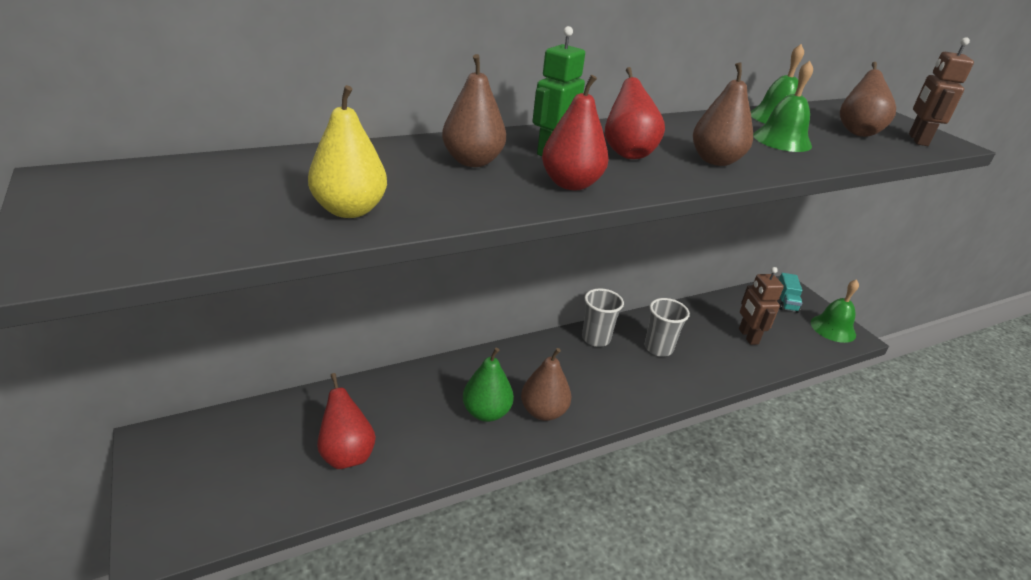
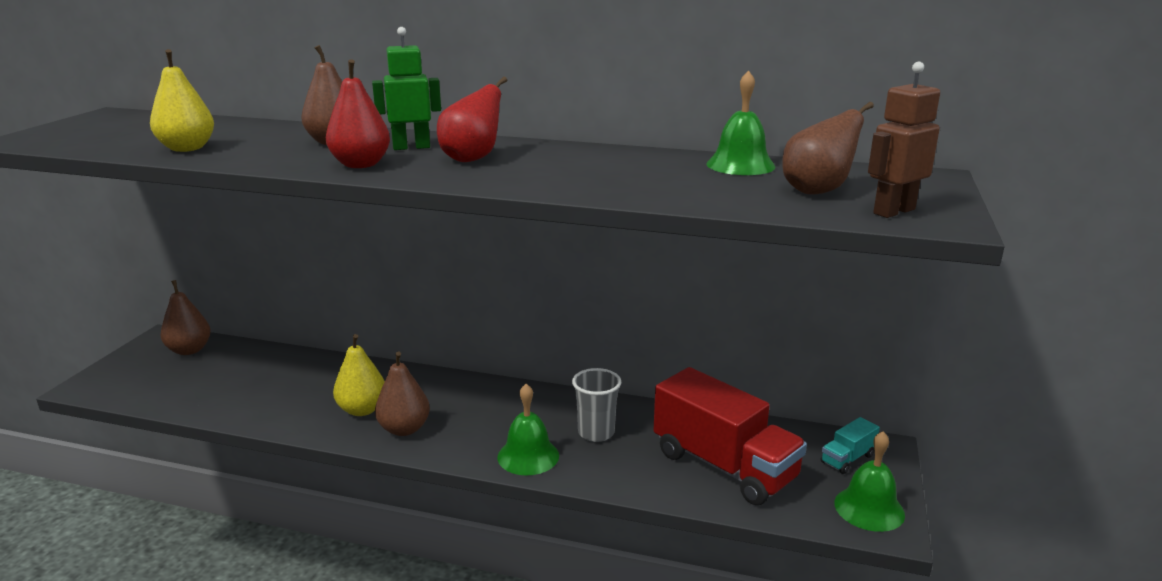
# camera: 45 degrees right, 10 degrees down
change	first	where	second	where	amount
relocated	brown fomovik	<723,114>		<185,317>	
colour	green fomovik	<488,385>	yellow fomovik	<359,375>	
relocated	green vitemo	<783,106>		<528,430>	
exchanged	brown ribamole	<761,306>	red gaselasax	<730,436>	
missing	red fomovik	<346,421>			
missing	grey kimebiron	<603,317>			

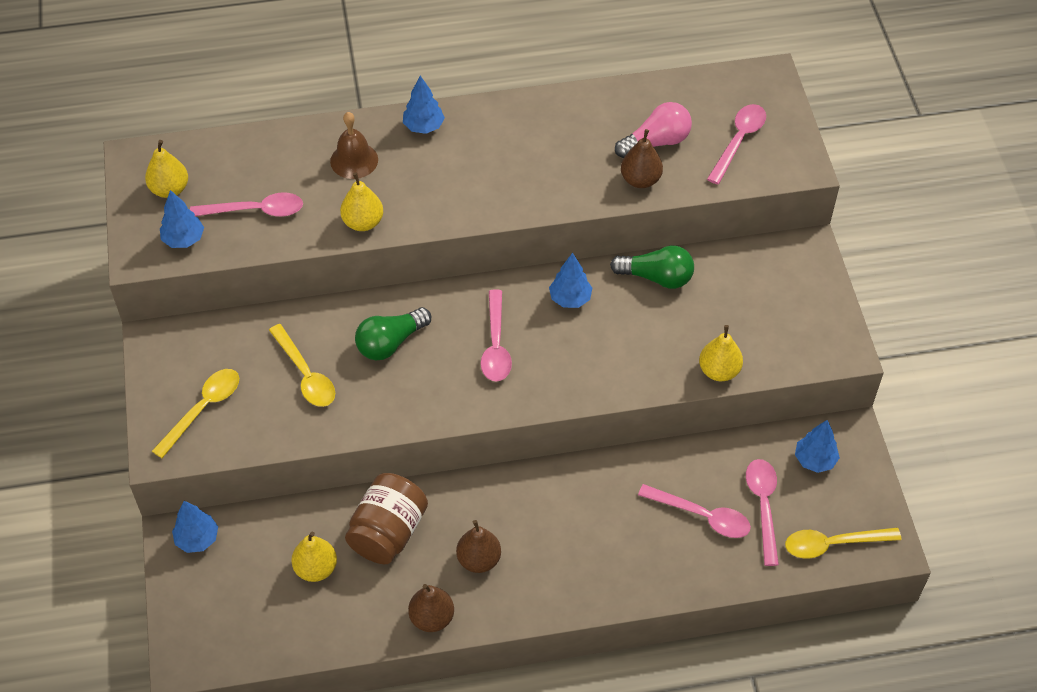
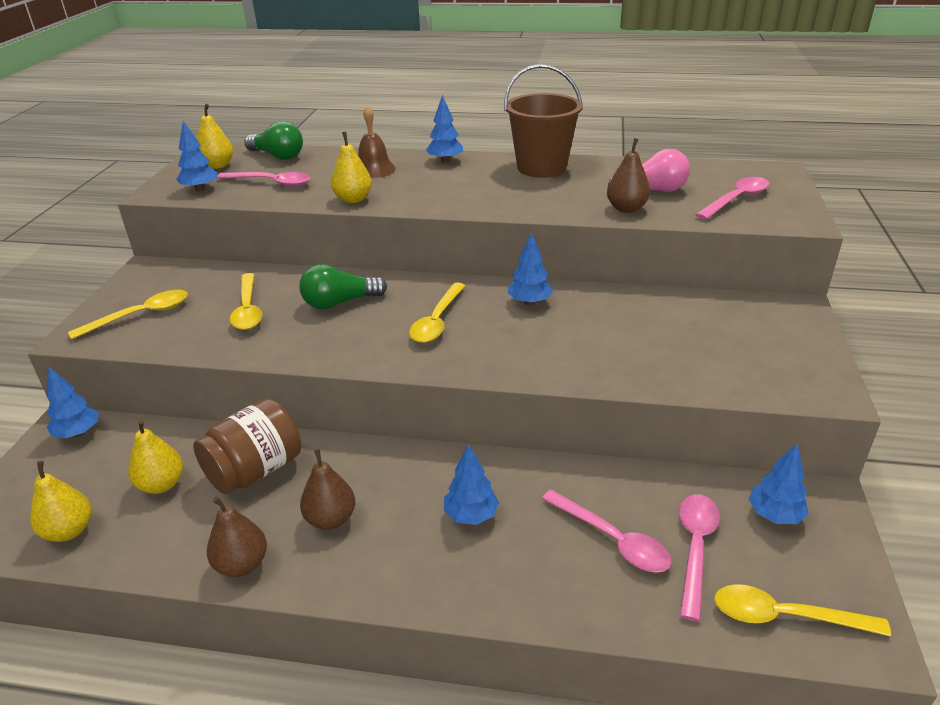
# camera: 20 degrees right, 20 degrees down
change	first	where	second	where	amount
relocated	yellow fomovik	<721,353>		<60,501>	
relocated	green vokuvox	<652,267>		<273,140>	
colour	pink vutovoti	<496,335>	yellow vutovoti	<437,313>	
appeared			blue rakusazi	<471,484>	
appeared			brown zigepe	<543,121>	

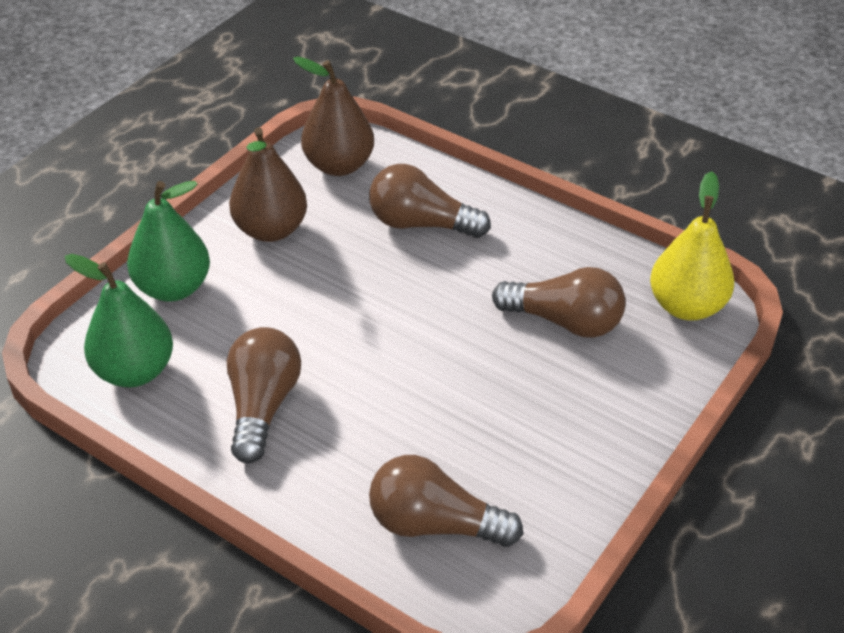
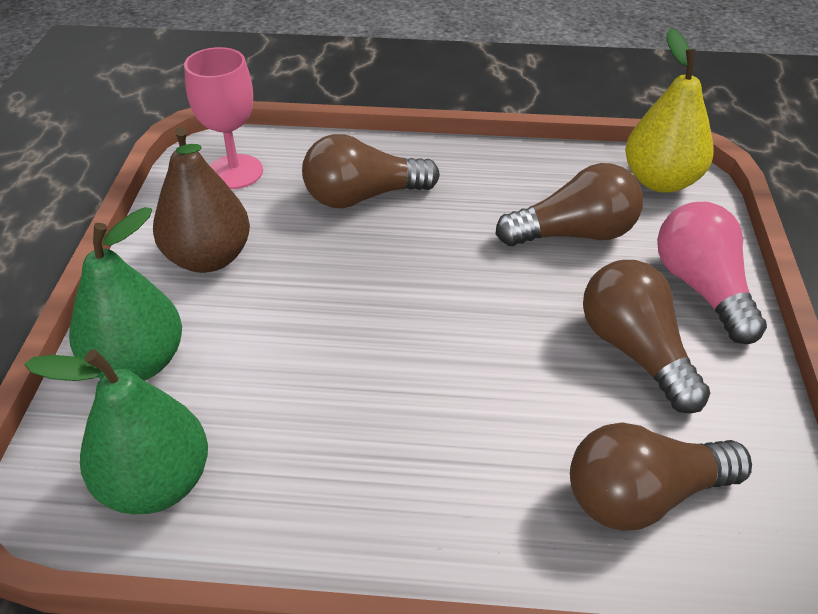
# camera: 30 degrees left, 0 degrees up
change	first	where	second	where	amount
exchanged	brown fomovik	<333,116>	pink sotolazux	<223,118>	
relocated	brown vokuvox	<264,395>		<646,337>	
appeared			pink vokuvox	<712,273>	

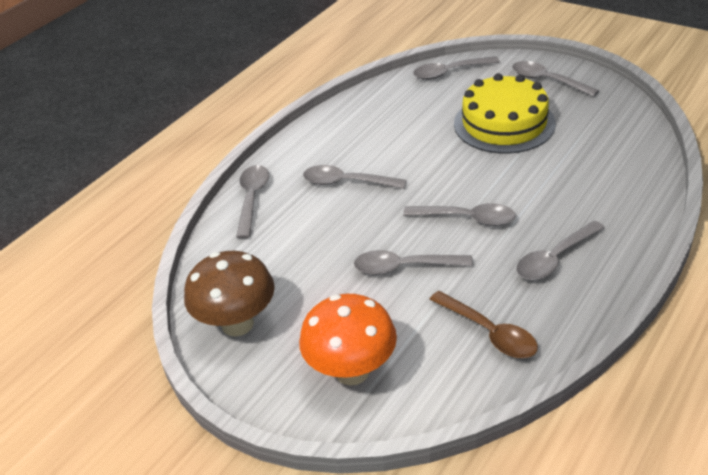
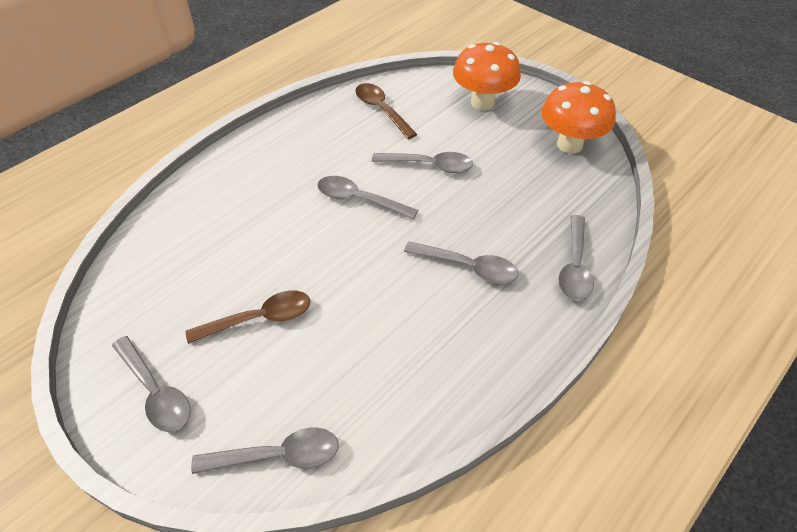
# camera: 175 degrees left, 10 degrees up
change	first	where	second	where	amount
exchanged	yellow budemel	<505,113>	brown vutovoti	<248,317>	
colour	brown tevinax	<229,294>	orange tevinax	<578,117>	
missing	grey vutovoti	<560,250>			

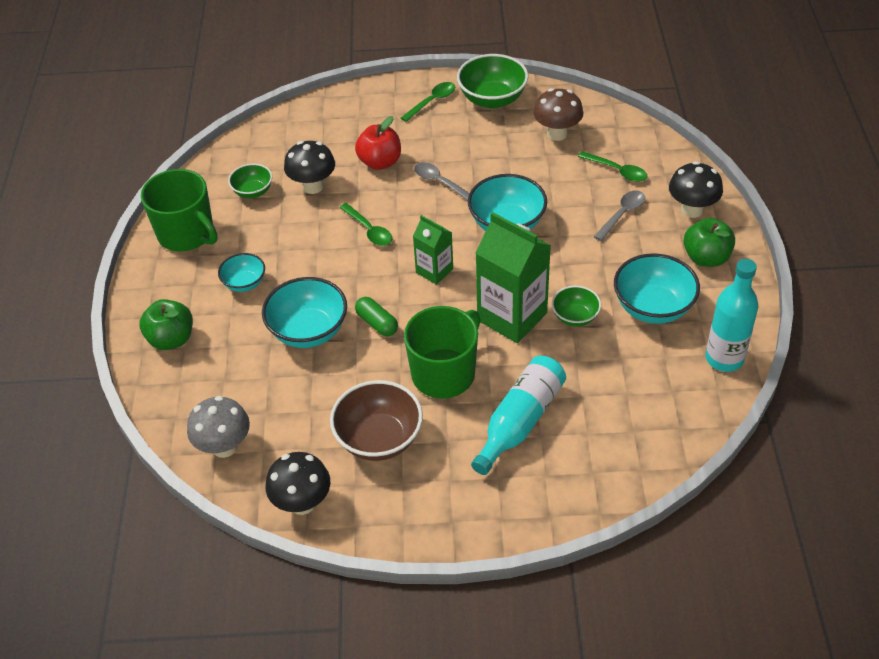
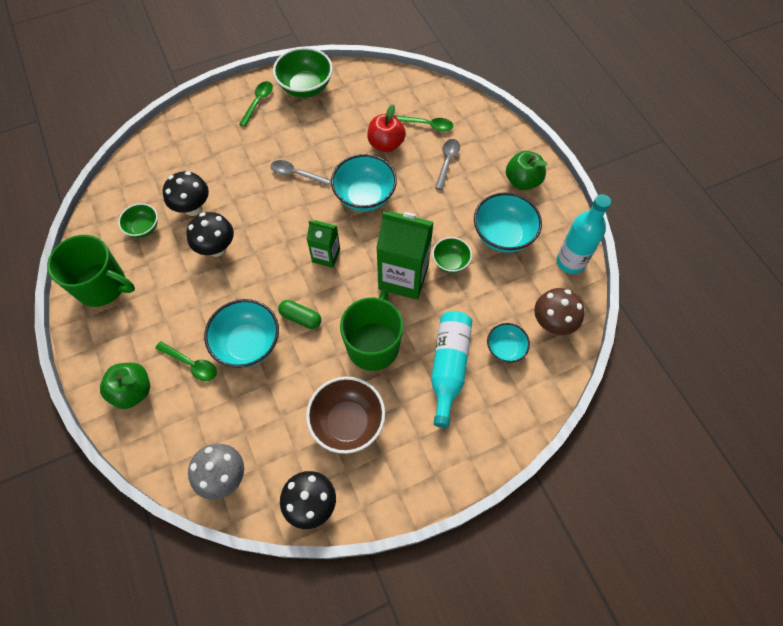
# camera: 25 degrees left, 15 degrees up
change	first	where	second	where	amount
relocated	green vutovoti	<365,224>		<186,361>	
relocated	black tevinax	<696,189>		<210,234>	
relocated	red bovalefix	<378,143>		<386,128>	
relocated	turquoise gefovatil	<241,272>		<508,343>	
relocated	brown tevinax	<558,114>		<559,311>	

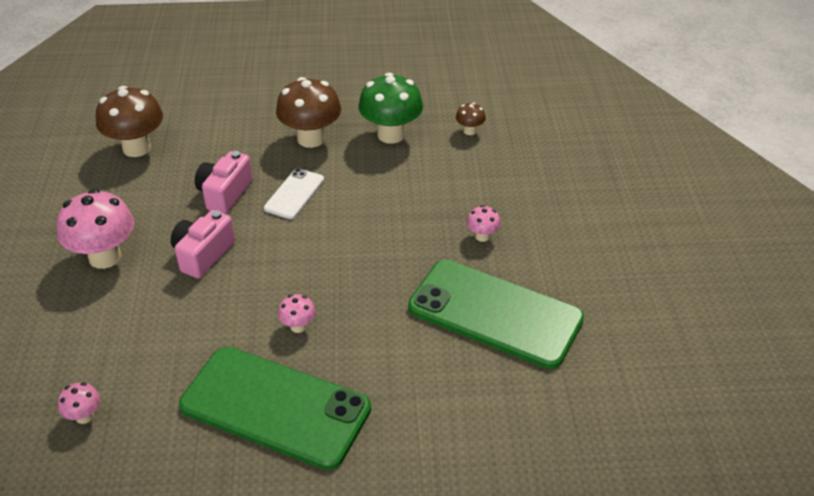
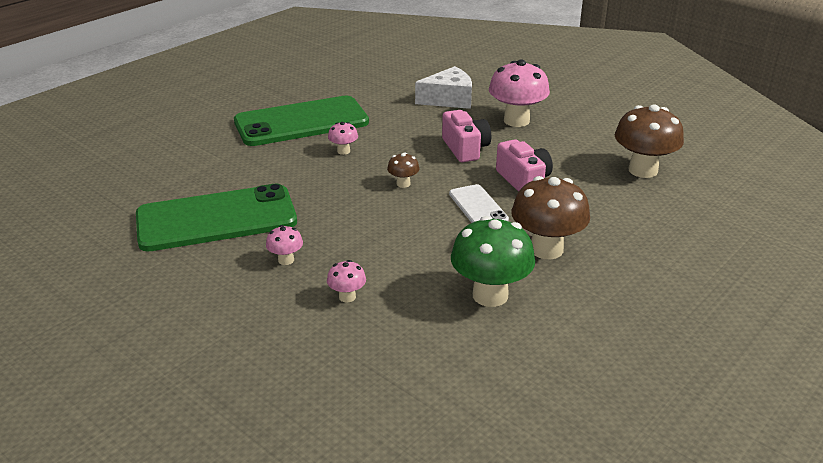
# camera: 135 degrees right, 10 degrees down
change	first	where	second	where	amount
relocated	pink tevinax	<79,403>		<346,281>	
relocated	brown tevinax	<471,118>		<403,170>	
appeared			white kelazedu	<443,87>	

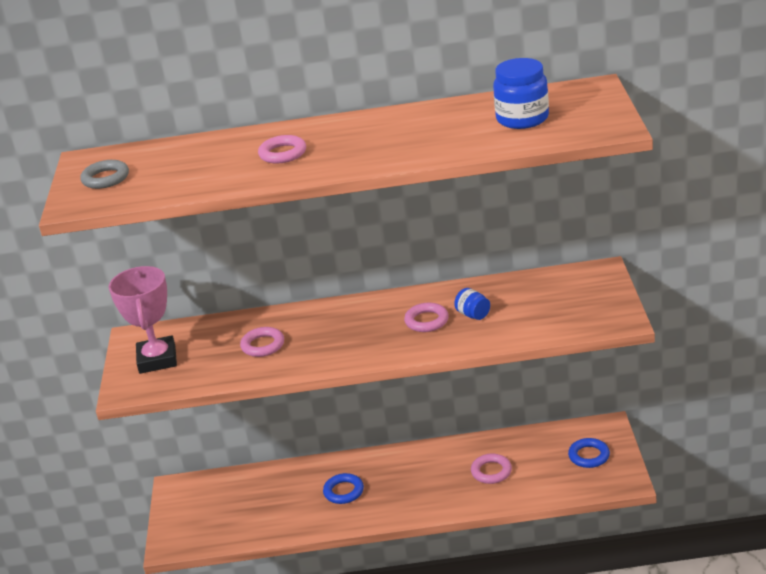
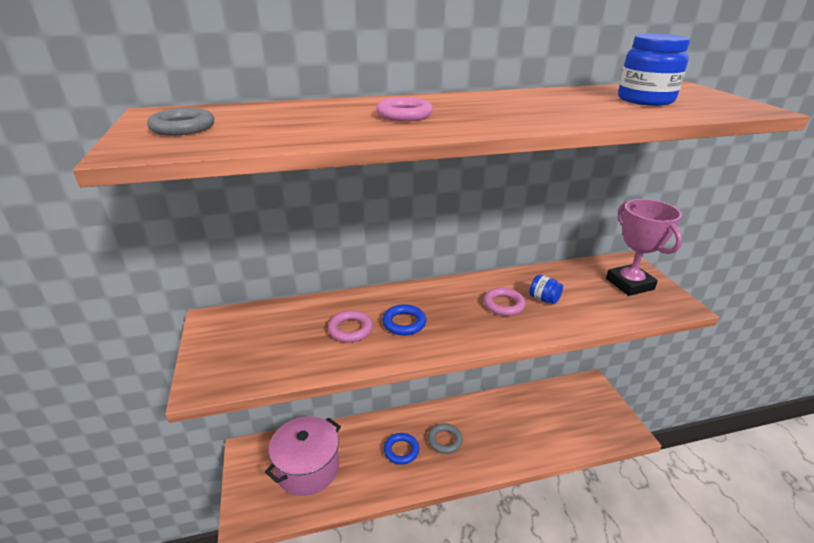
# camera: 15 degrees left, 0 degrees up
change	first	where	second	where	amount
appeared			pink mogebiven	<303,456>	
relocated	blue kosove	<589,453>		<404,319>	
appeared			grey kosove	<445,438>	
relocated	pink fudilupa	<143,320>		<644,247>	
missing	pink kosove	<491,469>			

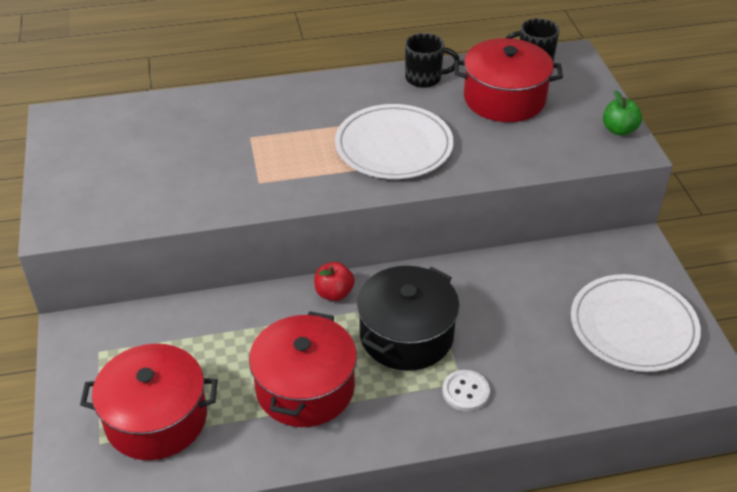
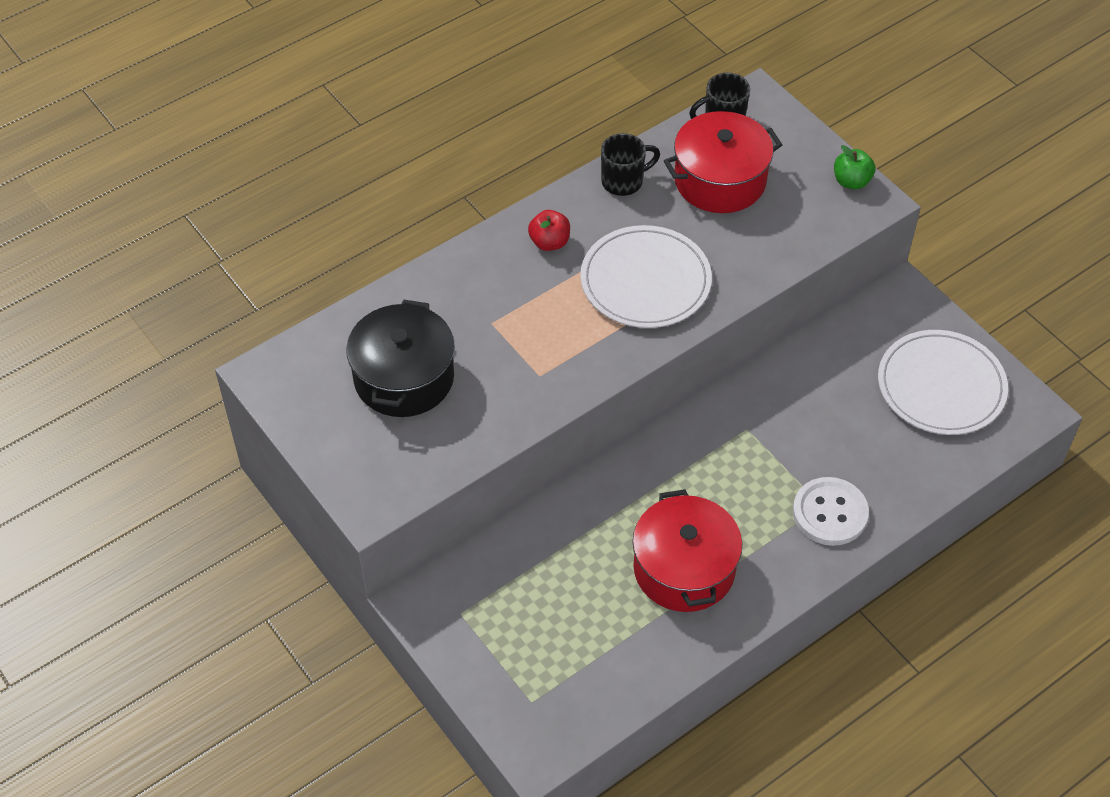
# camera: 25 degrees left, 10 degrees up
change	first	where	second	where	amount
relocated	black mogebiven	<408,318>		<400,358>	
relocated	red bovalefix	<334,281>		<549,230>	
size	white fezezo	<466,390>		<831,511>	x1.58
missing	red mogebiven	<149,402>			

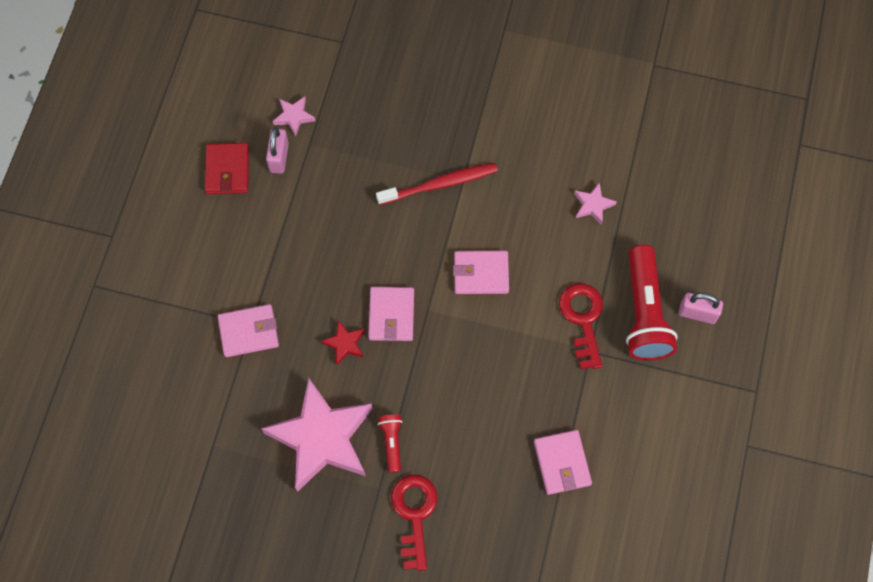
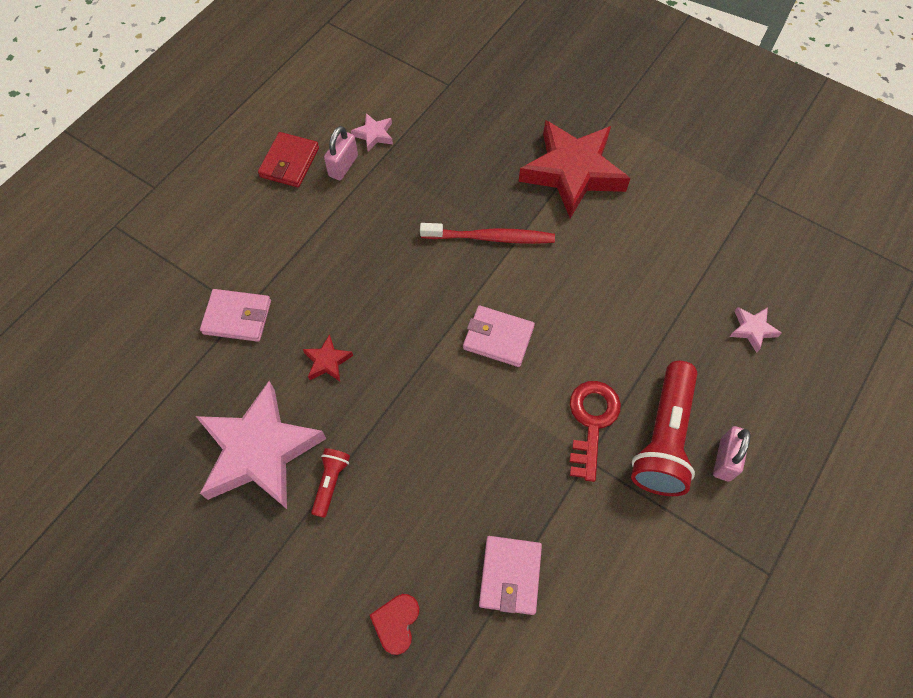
# camera: 20 degrees right, 5 degrees down
change	first	where	second	where	amount
appeared			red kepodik	<395,624>	
appeared			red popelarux	<575,169>	
spun	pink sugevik	<701,308>		<732,454>	75 degrees clockwise
relocated	pink popelarux	<595,203>		<756,330>	
missing	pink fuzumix	<391,314>			
missing	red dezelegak	<414,523>			

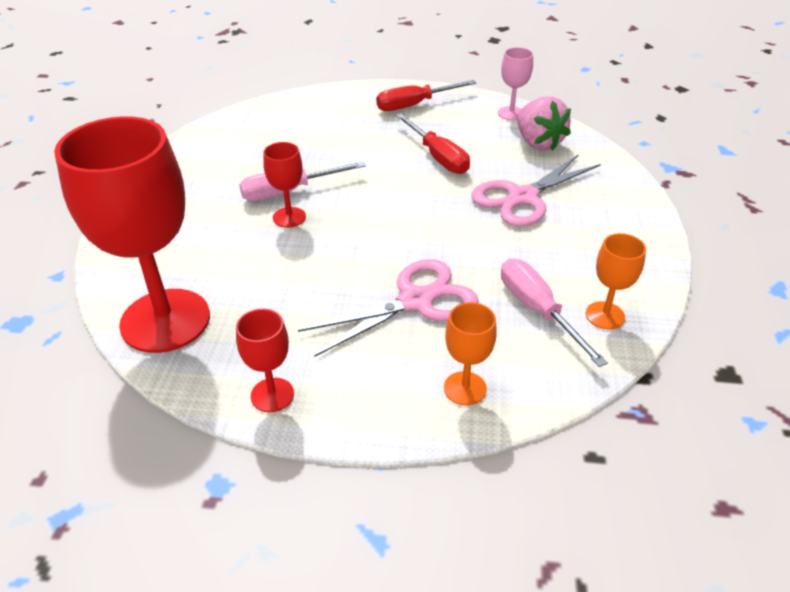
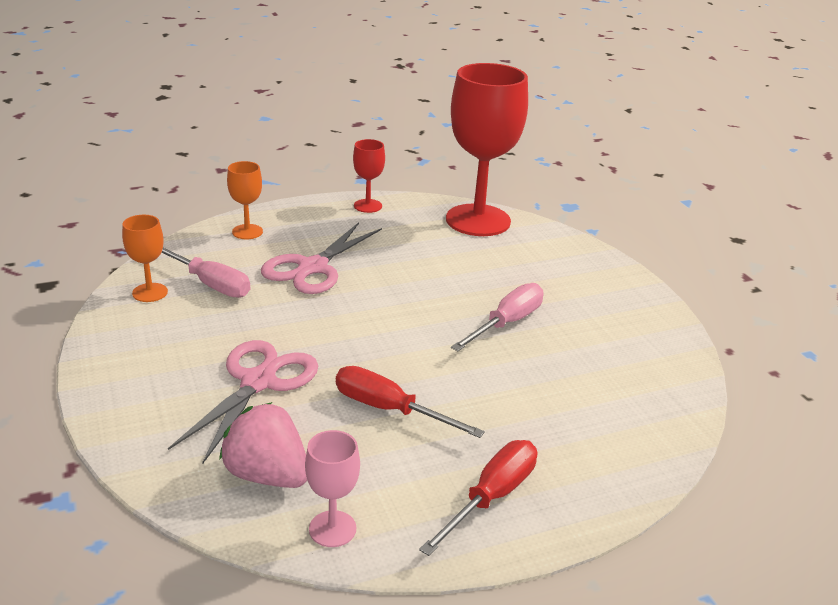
# camera: 150 degrees right, 10 degrees down
change	first	where	second	where	amount
missing	red sotolazux	<284,185>			

